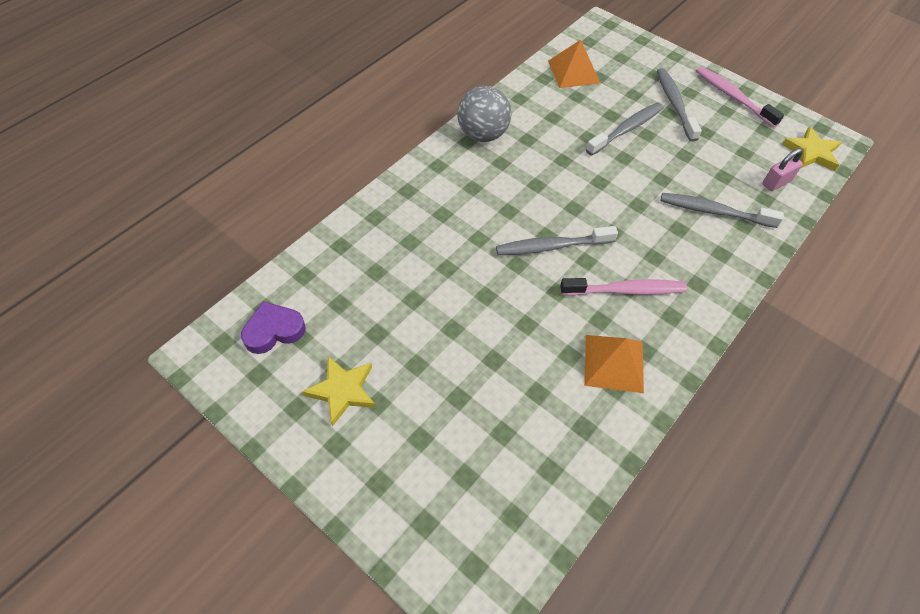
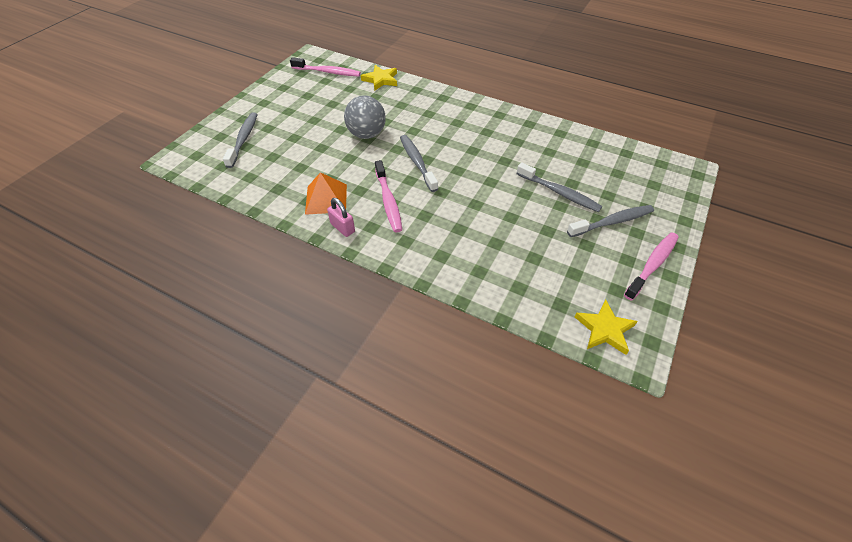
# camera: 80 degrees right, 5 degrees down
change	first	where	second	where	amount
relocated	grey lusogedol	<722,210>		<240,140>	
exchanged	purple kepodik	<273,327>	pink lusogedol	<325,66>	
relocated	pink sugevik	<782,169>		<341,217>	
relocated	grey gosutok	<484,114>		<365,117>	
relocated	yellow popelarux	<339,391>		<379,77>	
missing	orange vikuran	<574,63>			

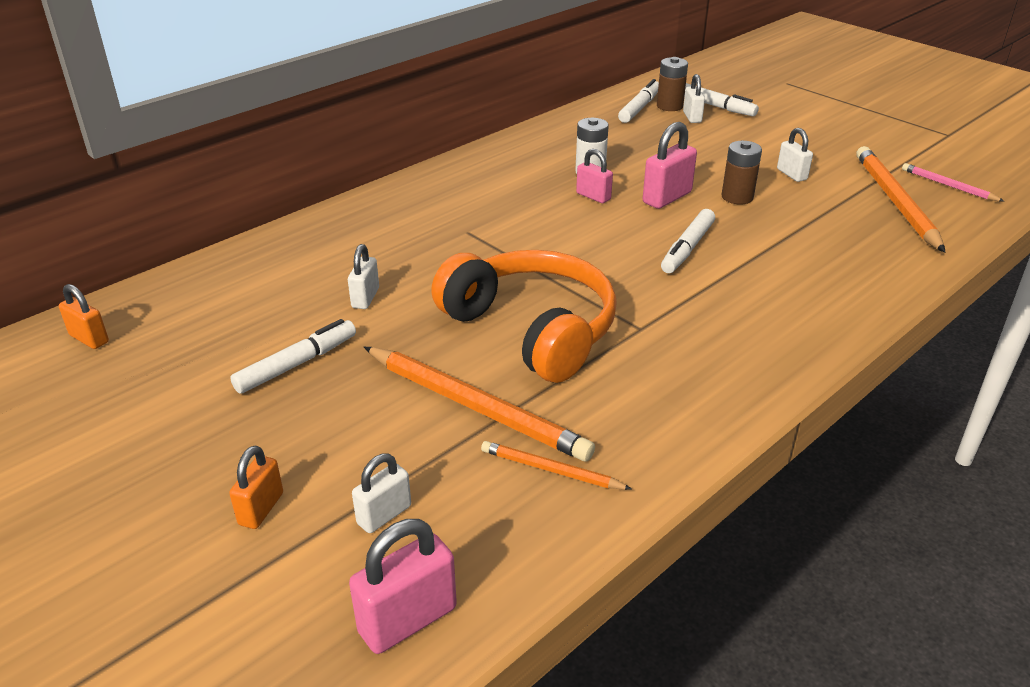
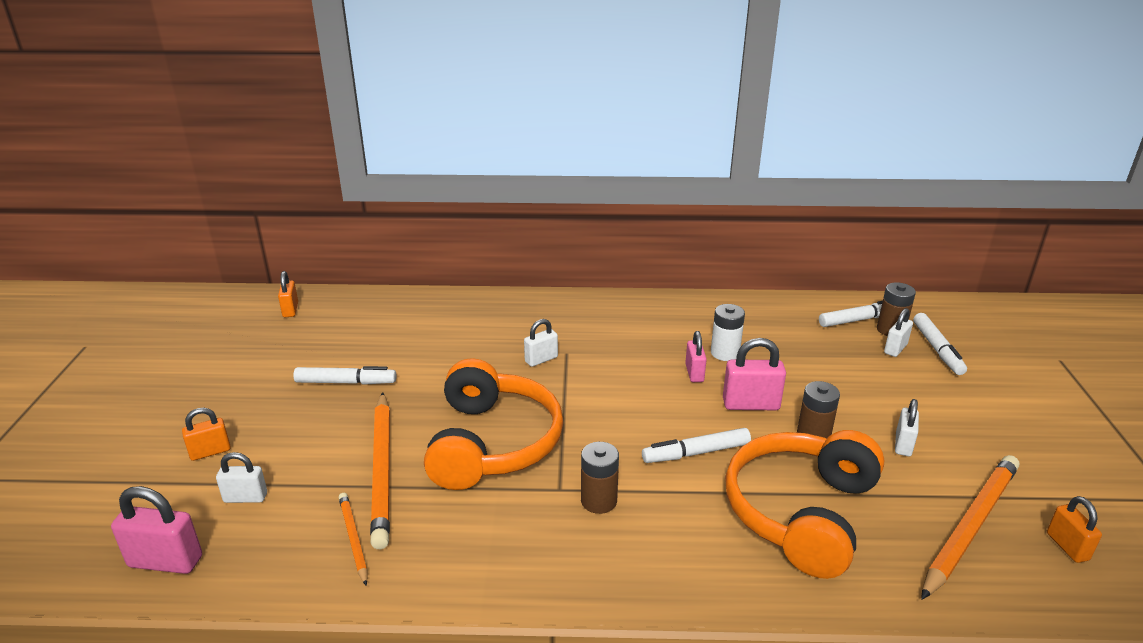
# camera: 45 degrees right, 5 degrees down
change	first	where	second	where	amount
relocated	white sugevik	<363,276>		<541,343>	
appeared			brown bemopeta	<600,478>	
appeared			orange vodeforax	<804,504>	
exchanged	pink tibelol	<953,182>	orange sugevik	<1074,529>	

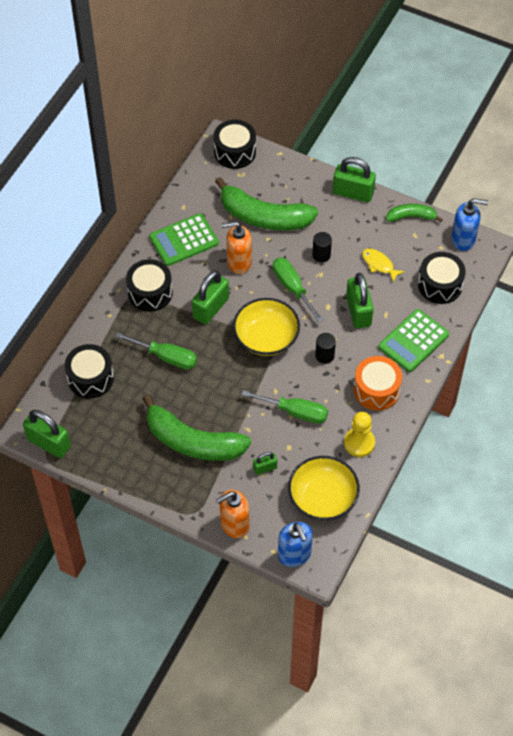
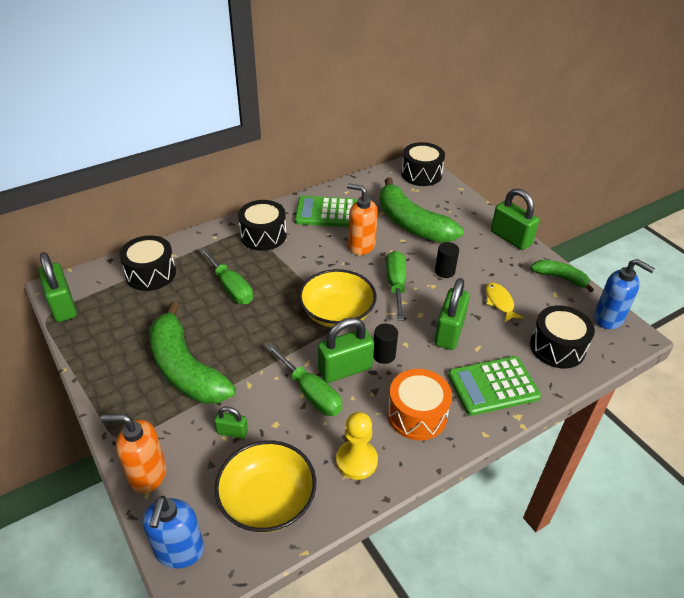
# camera: 30 degrees right, 15 degrees down
change	first	where	second	where	amount
relocated	green sugevik	<210,297>		<346,350>	

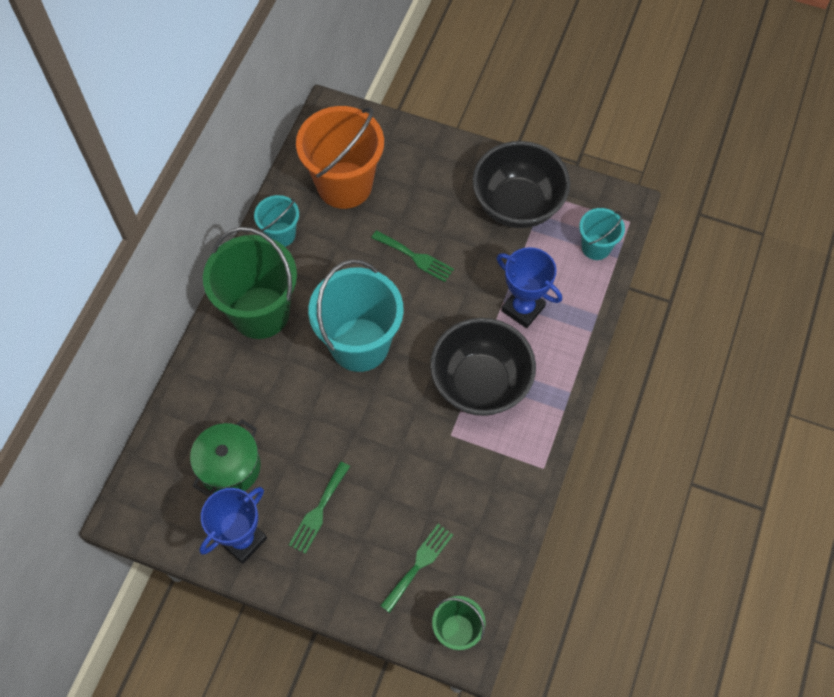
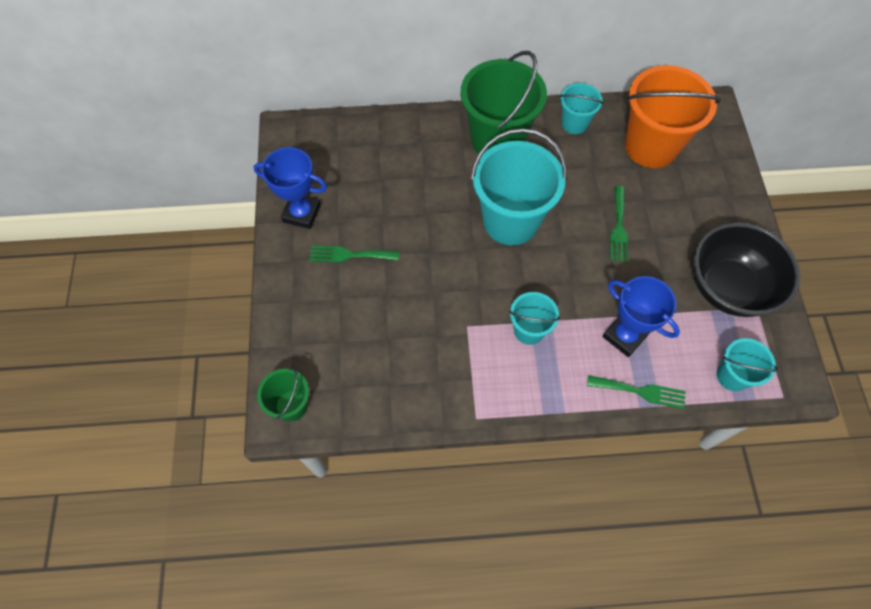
# camera: 65 degrees right, 0 degrees up
change	first	where	second	where	amount
exchanged	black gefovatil	<483,367>	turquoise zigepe	<534,318>	
relocated	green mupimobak	<416,568>		<636,392>	
spun	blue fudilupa	<529,287>		<641,316>	60 degrees counterclockwise
missing	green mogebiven	<225,457>			

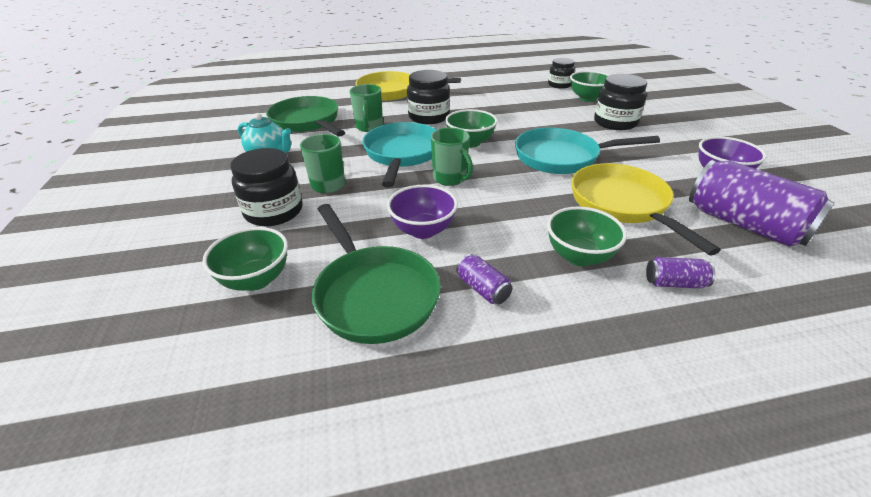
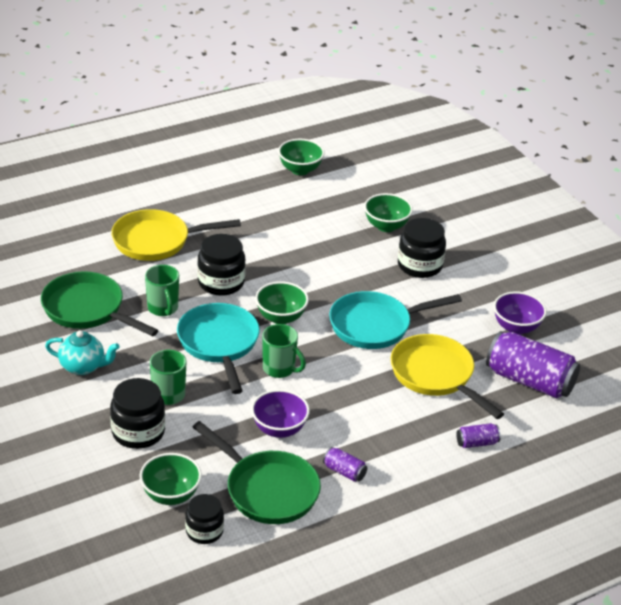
# camera: 20 degrees left, 0 degrees up
change	first	where	second	where	amount
relocated	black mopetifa	<561,73>		<204,519>	
relocated	green gefovatil	<587,236>		<301,157>	

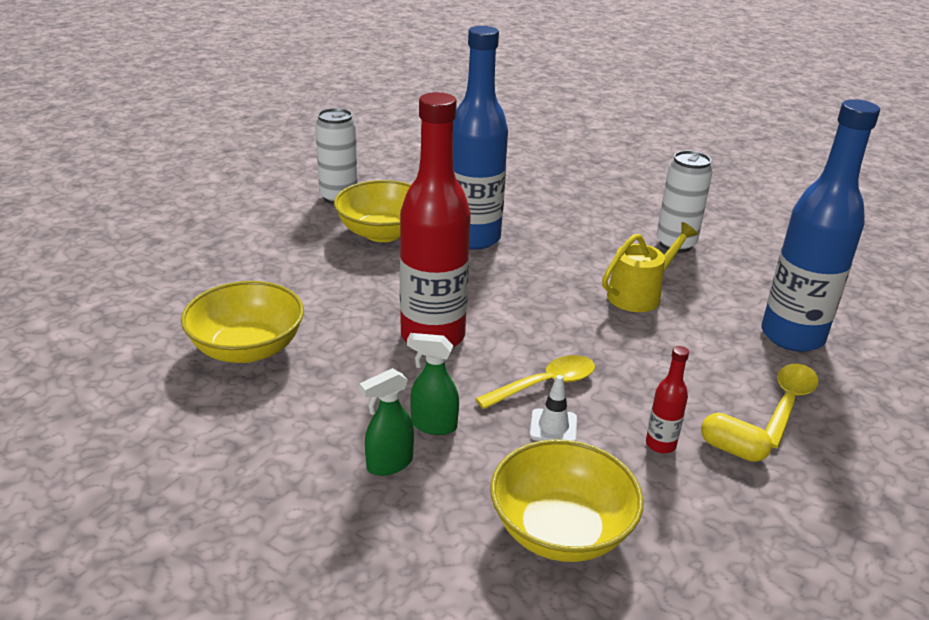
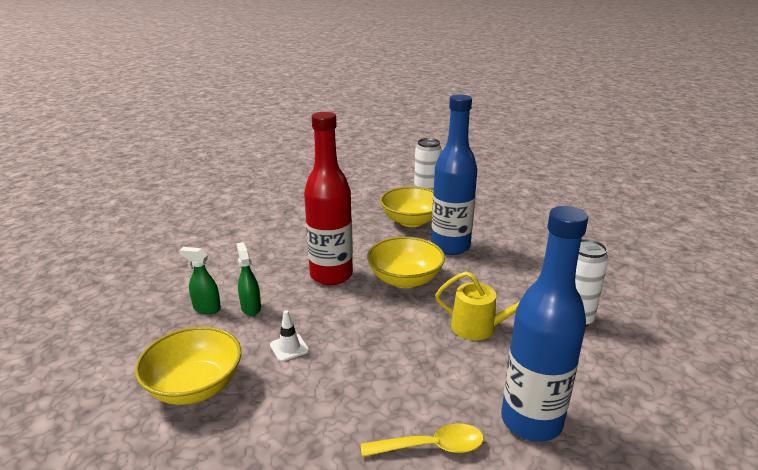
# camera: 55 degrees right, 5 degrees down
change	first	where	second	where	amount
relocated	yellow gefovatil	<242,322>		<406,262>	
missing	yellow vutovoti	<535,382>			
missing	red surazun	<667,400>			
missing	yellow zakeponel	<736,437>			

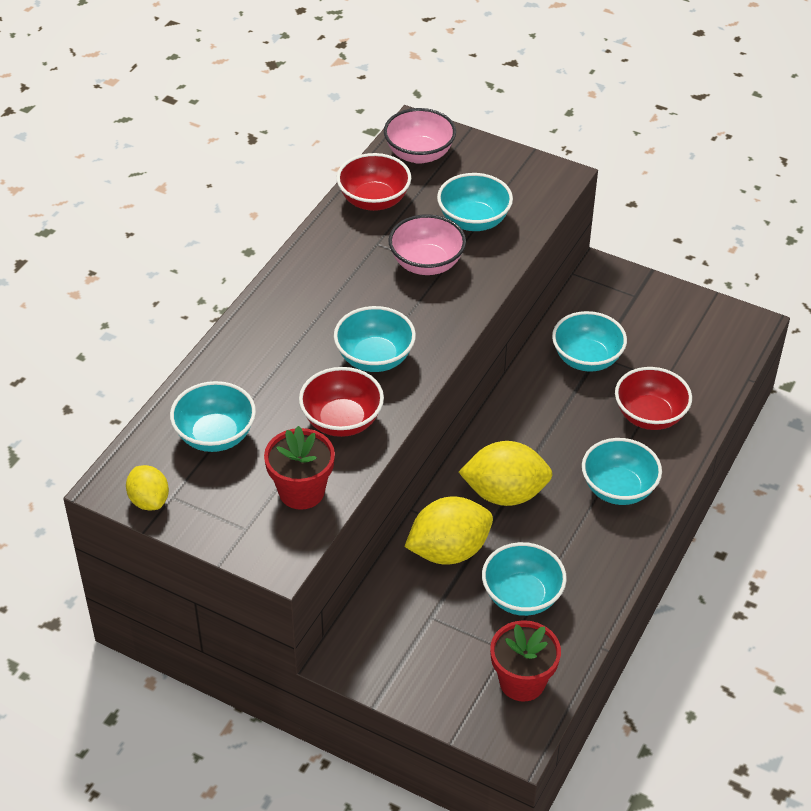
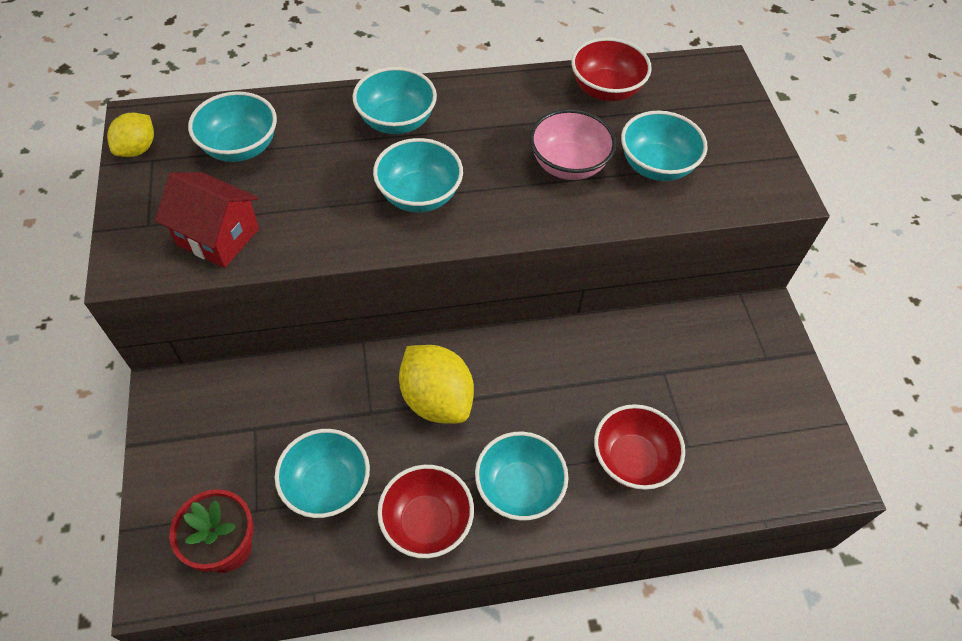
# camera: 50 degrees right, 10 degrees up
change	first	where	second	where	amount
exchanged	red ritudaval	<299,468>	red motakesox	<207,220>	
relocated	turquoise gefovatil	<589,341>		<394,100>	
relocated	red gefovatil	<341,402>		<425,511>	
missing	pink gefovatil	<420,136>			
missing	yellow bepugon	<448,530>			

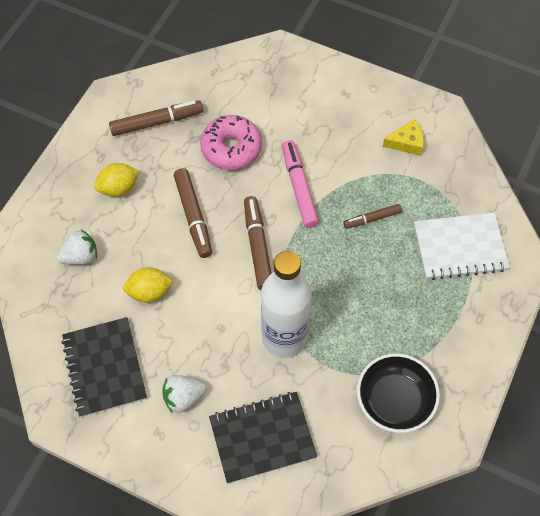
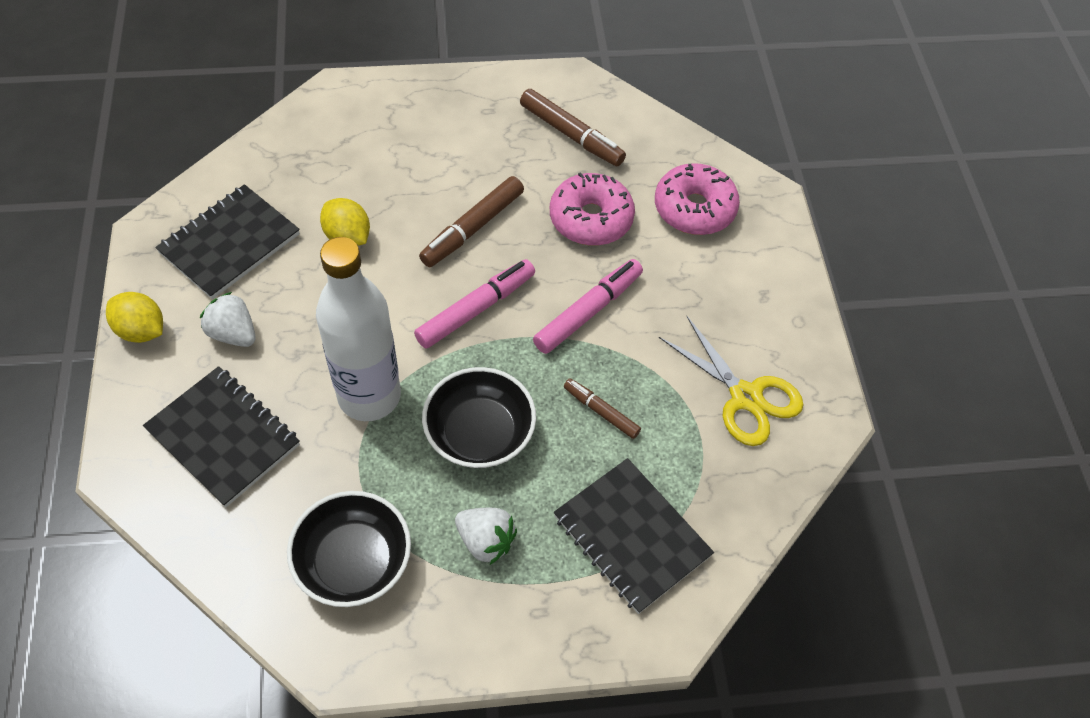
# camera: 55 degrees right, 5 degrees down
change	first	where	second	where	amount
relocated	yellow bepugon	<116,180>		<134,317>	
colour	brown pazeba	<258,243>	pink pazeba	<474,304>	
appeared			black gefovatil	<479,417>	
relocated	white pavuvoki	<77,247>		<486,536>	
colour	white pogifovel	<462,246>	black pogifovel	<634,536>	
appeared			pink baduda	<697,199>	
exchanged	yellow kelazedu	<403,137>	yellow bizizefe	<731,381>	

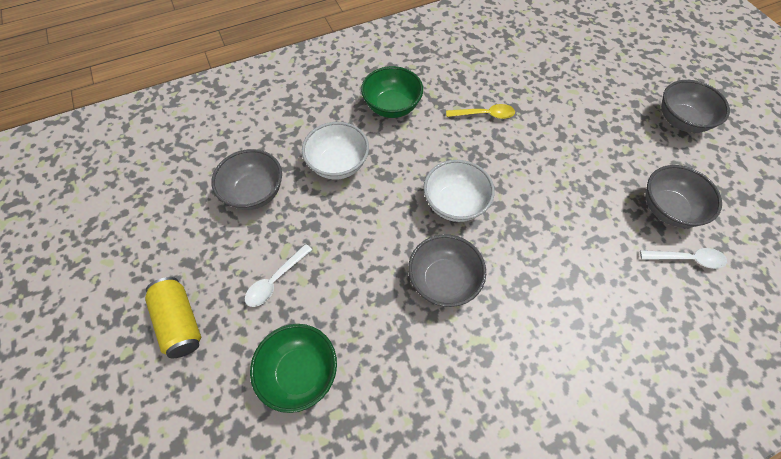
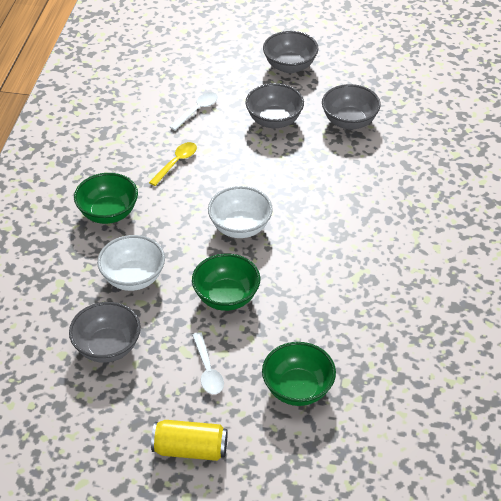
# camera: 55 degrees left, 15 degrees down
change	first	where	second	where	amount
relocated	white vutovoti	<683,258>		<194,111>	
appeared			green gefovatil	<226,282>	
relocated	grey gefovatil	<447,270>		<274,105>	

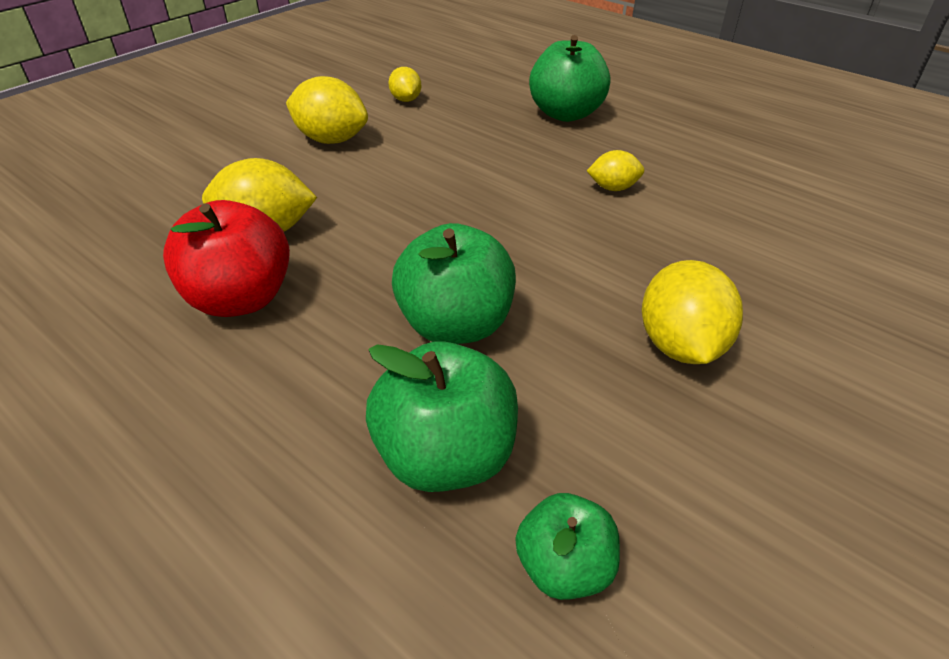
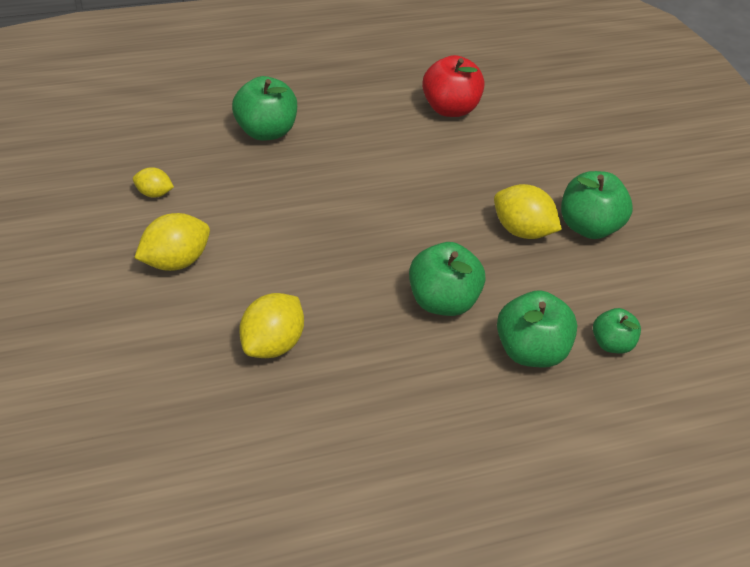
# camera: 60 degrees left, 5 degrees up
change	first	where	second	where	amount
relocated	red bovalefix	<226,258>		<453,86>	
appeared			green bovalefix	<597,205>	
missing	yellow bepugon	<615,170>			

